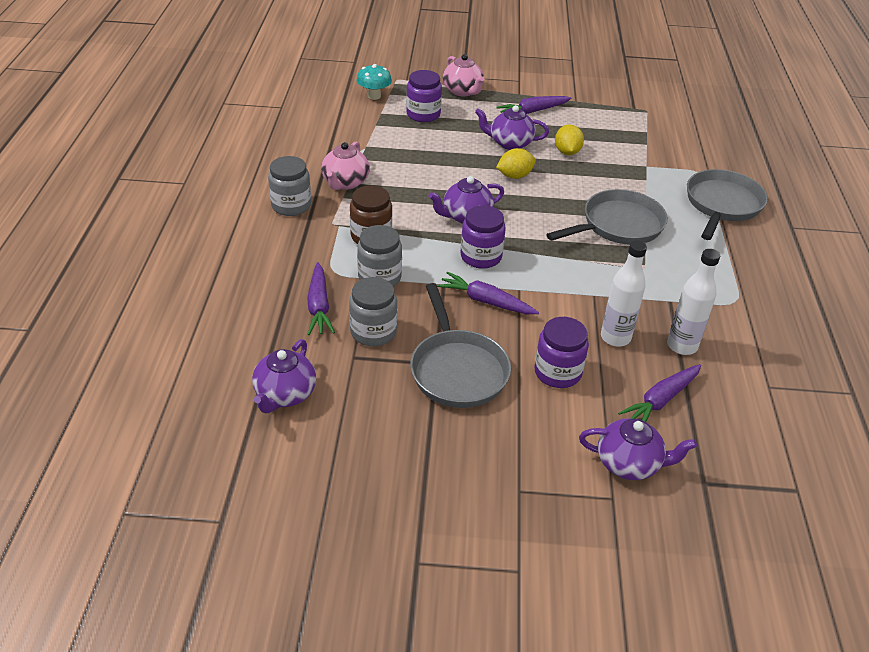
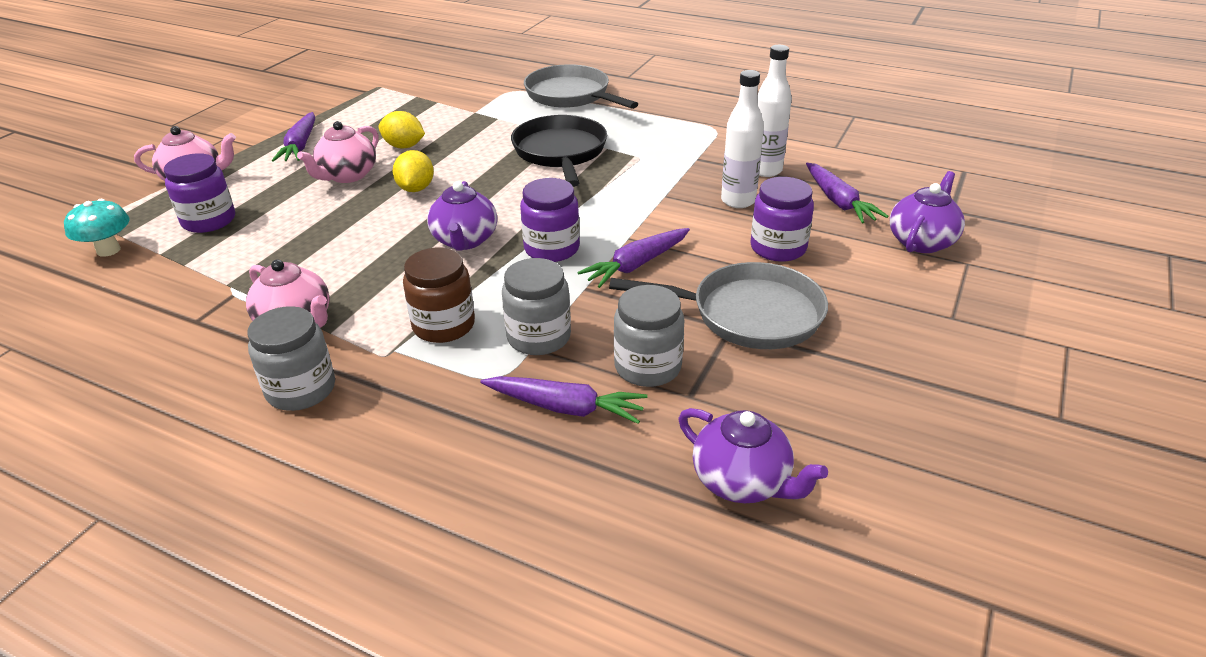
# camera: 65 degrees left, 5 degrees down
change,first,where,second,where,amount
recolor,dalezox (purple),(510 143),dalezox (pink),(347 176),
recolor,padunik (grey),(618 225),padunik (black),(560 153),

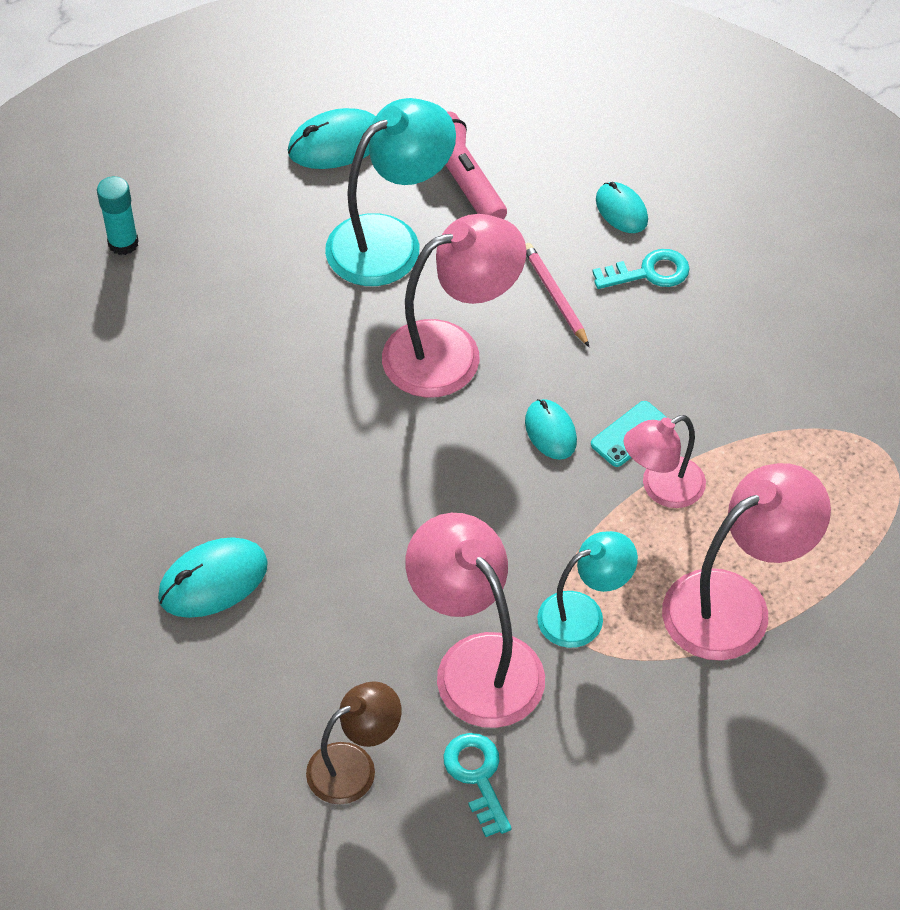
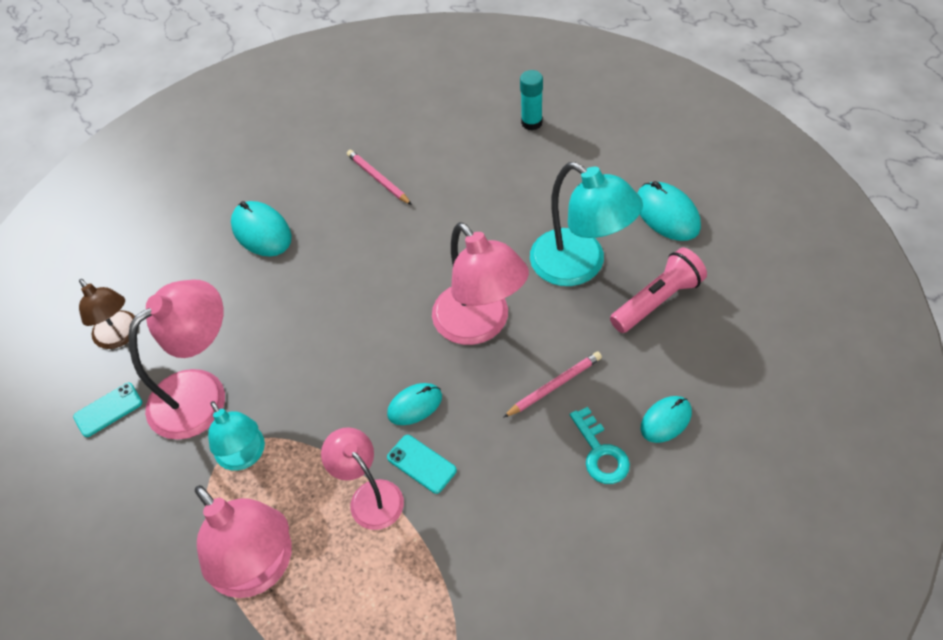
# camera: 85 degrees right, 0 degrees up
change,first,where,second,where,amount
replace,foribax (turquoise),(477 777),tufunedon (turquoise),(108 410),
insert,,,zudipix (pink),(378 179),

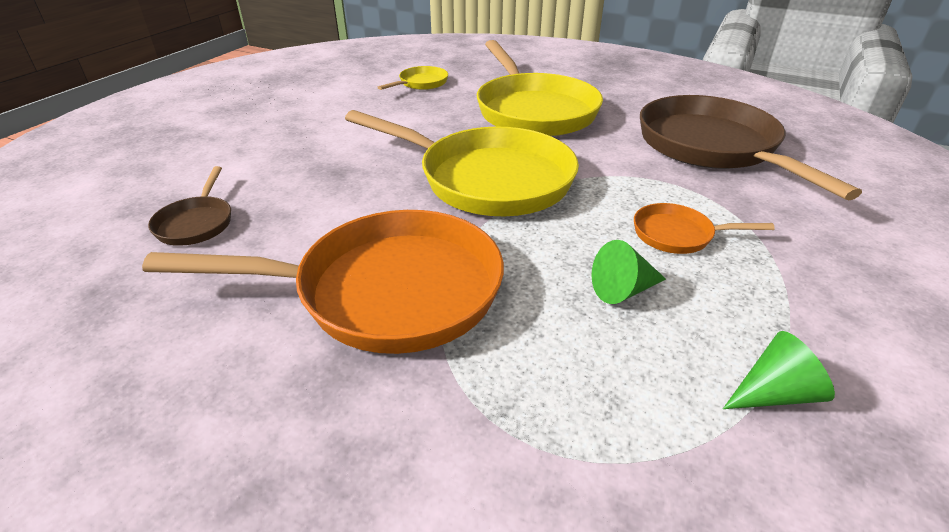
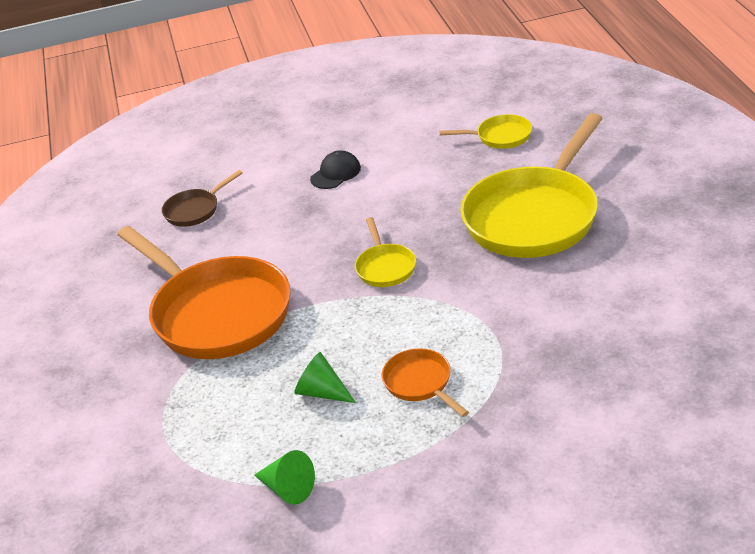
# camera: 55 degrees right, 0 degrees up
change,first,where,second,where,amount
delete,padunik (brown),(712 147),,,
resize,padunik (yellow),(487 179),,(385 267),x0.45
insert,,,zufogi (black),(335 173),

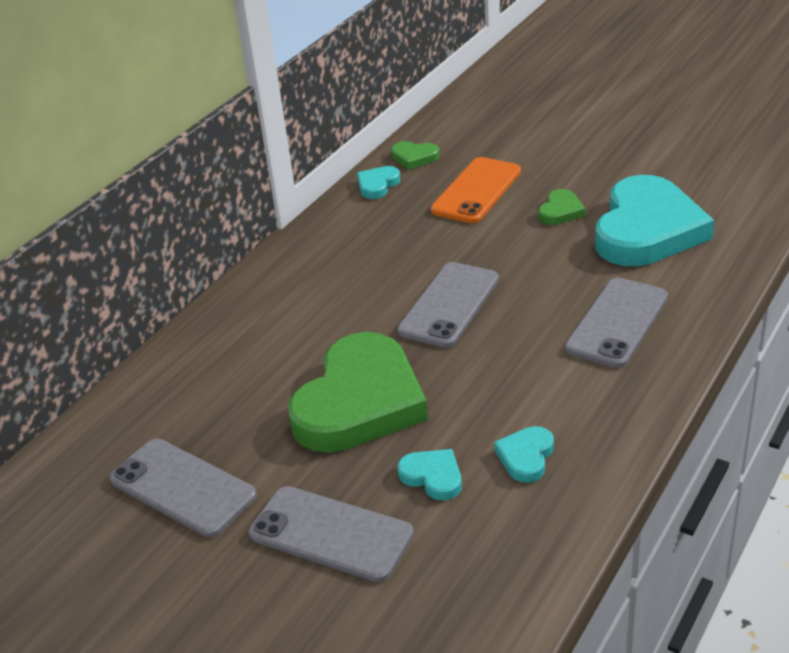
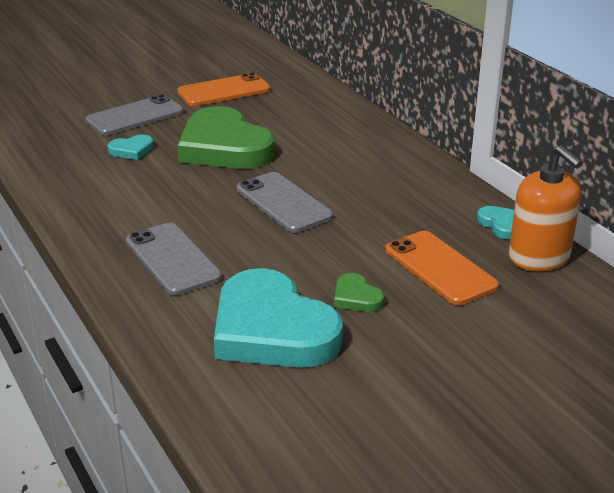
# camera: 115 degrees right, 5 degrees down
change,first,where,second,where,amount
replace,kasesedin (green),(414 157),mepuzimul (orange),(539 257),
delete,kasesedin (turquoise),(526 456),,,
recolor,tufunedon (grey),(182 487),tufunedon (orange),(224 91),

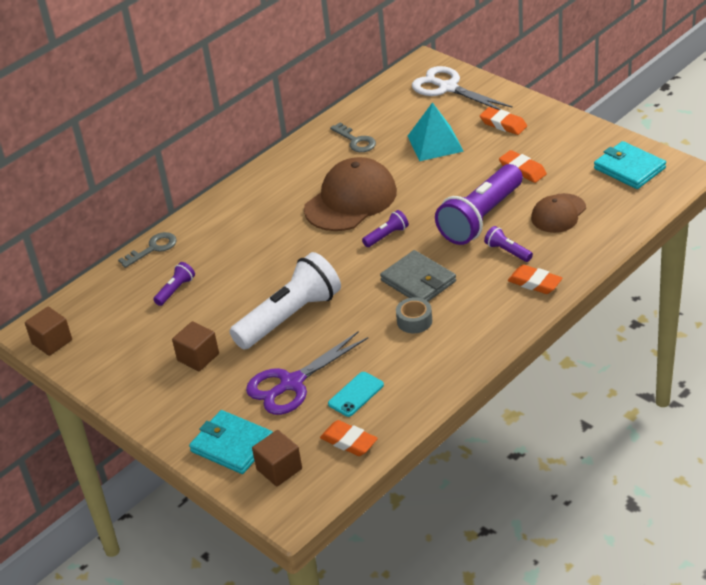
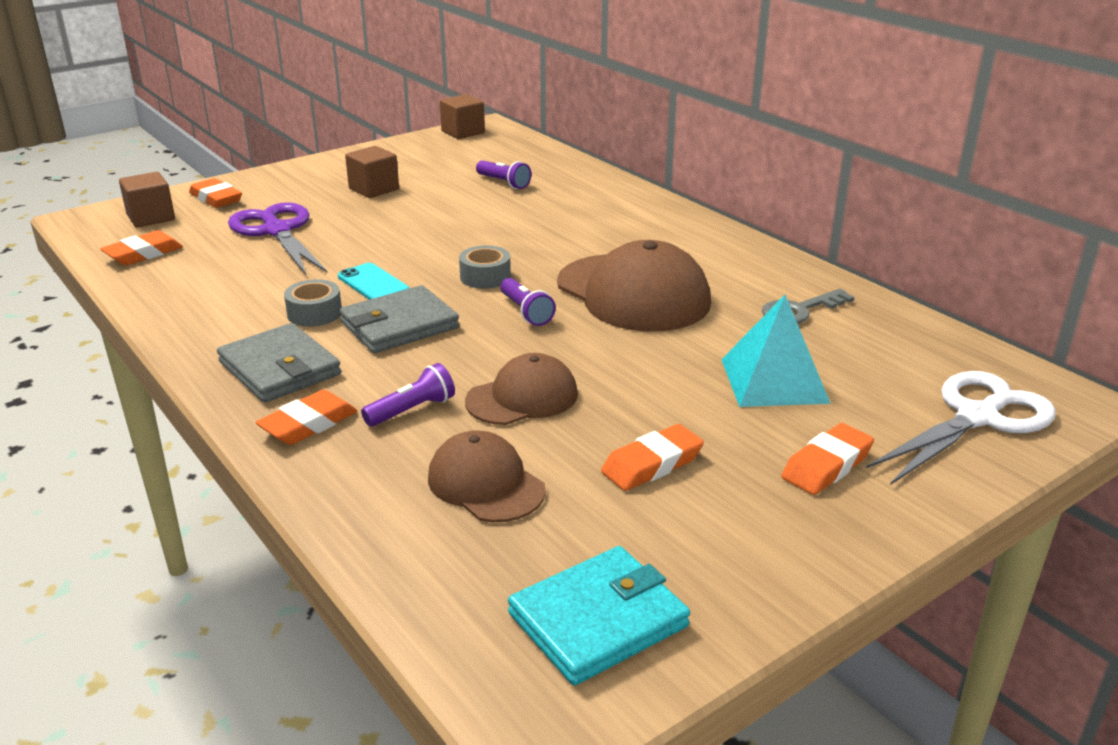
# camera: 95 degrees right, 10 degrees down
change,first,where,second,where,amount
replace,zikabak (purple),(481 218),zufogi (brown),(522 397),
delete,foribax (grey),(153 248),,,
delete,zikabak (white),(289 317),,,
move,tufunedon (turquoise),(356 394),,(373 284),
replace,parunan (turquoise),(232 445),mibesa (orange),(216 198),
insert,,,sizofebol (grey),(485 277),
insert,,,parunan (grey),(279 368),

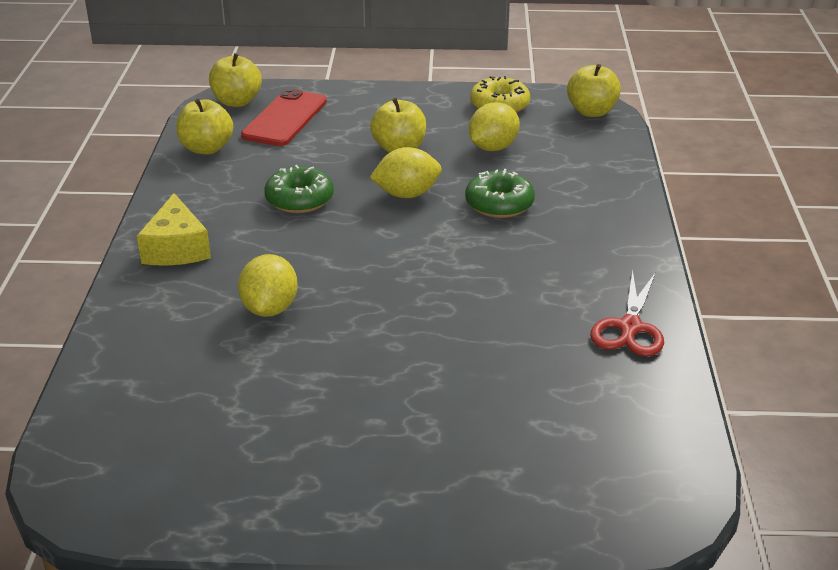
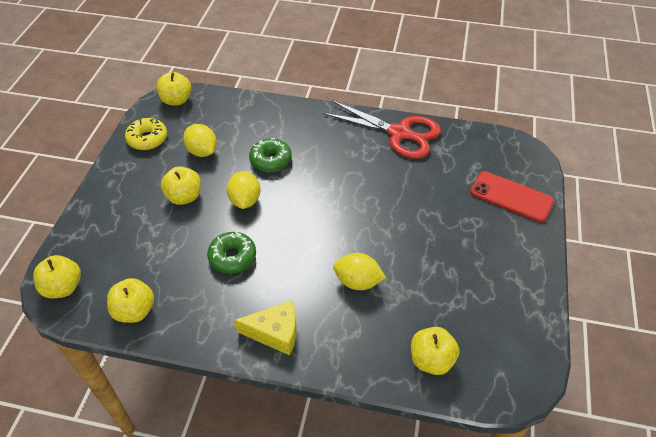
# camera: 80 degrees left, 15 degrees up
change,first,where,second,where,amount
move,tufunedon (red),(285 118),,(511 197),
resize,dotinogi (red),(630 328),,(400 133),x1.66
insert,,,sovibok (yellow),(431 360),

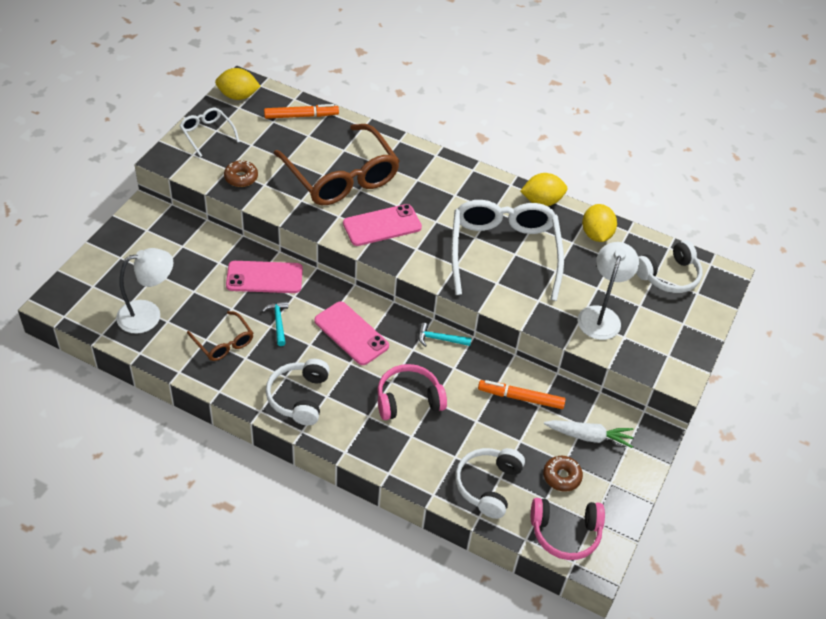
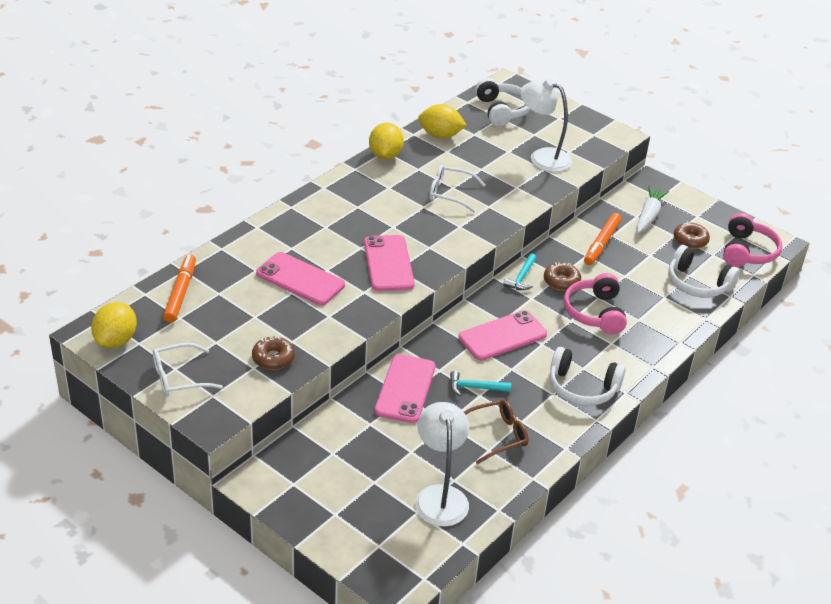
# camera: 75 degrees left, 10 degrees down
change,first,where,second,where,amount
replace,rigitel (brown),(341 176),tufunedon (pink),(300 279),
resize,rigitel (white),(503 253),,(450 193),x0.48
insert,,,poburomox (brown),(561 281),

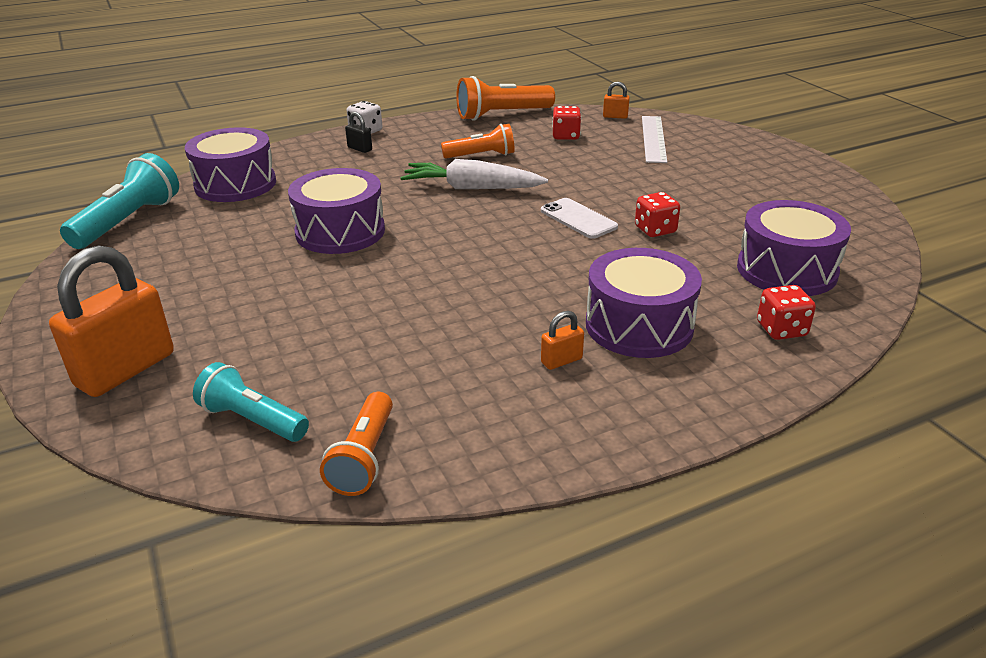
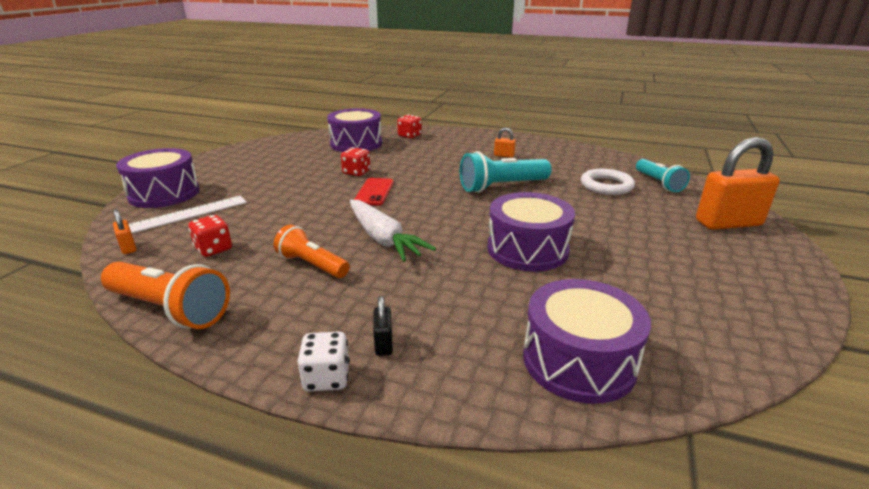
# camera: 135 degrees left, 5 degrees down
change,first,where,second,where,amount
move,zikabak (turquoise),(128 221),,(502 187),
recolor,tufunedon (white),(578 219),tufunedon (red),(374 192),
move,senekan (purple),(639 325),,(164 193),
delete,zikabak (orange),(364 457),,,
insert,,,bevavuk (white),(606 186),

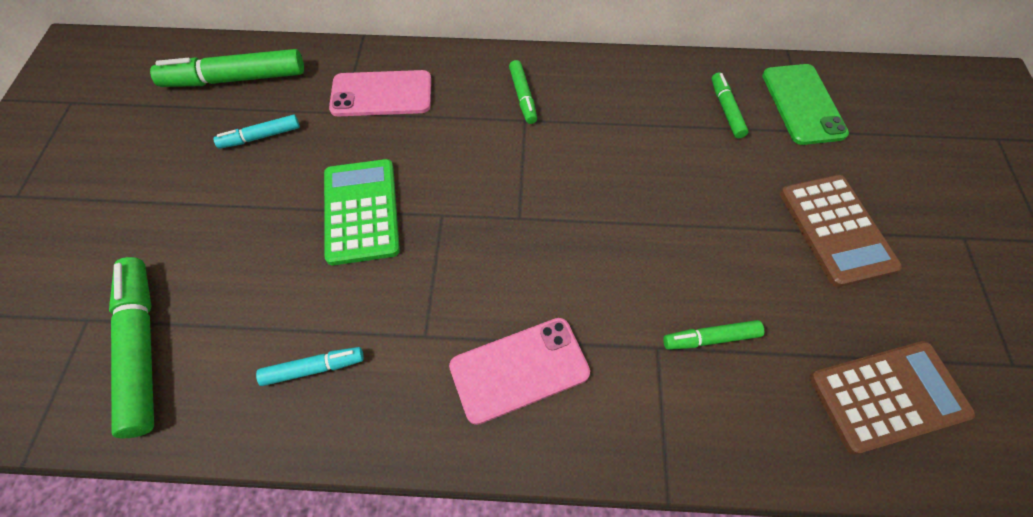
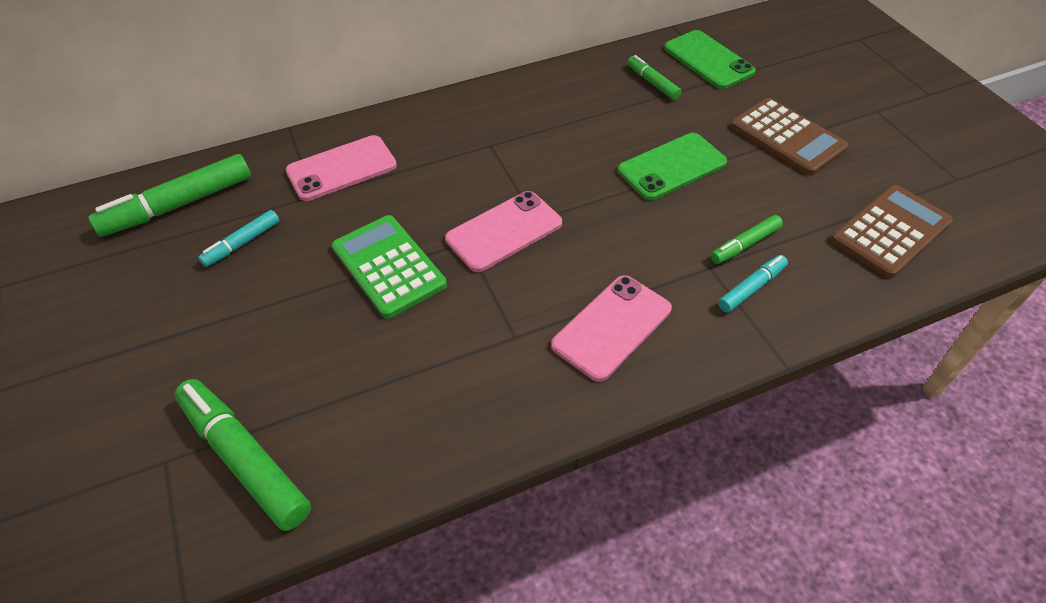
# camera: 25 degrees left, 10 degrees down
change,first,where,second,where,amount
delete,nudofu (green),(522 96),,,
move,nudofu (turquoise),(313 368),,(751 288),
insert,,,tufunedon (green),(672 167),
insert,,,tufunedon (pink),(504 231),

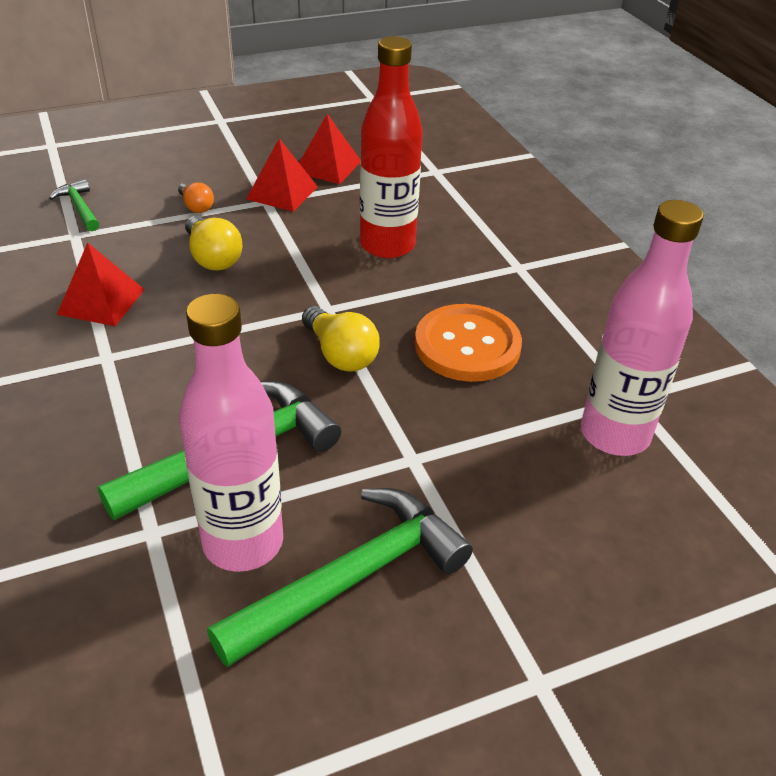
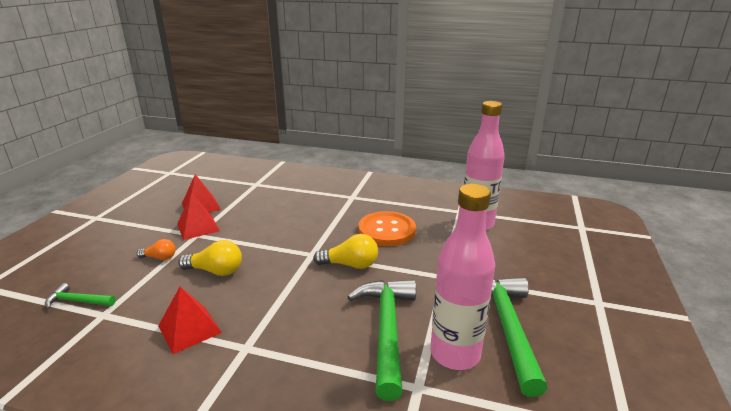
# camera: 50 degrees left, 15 degrees down
change,first,where,second,where,amount
delete,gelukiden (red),(387 245),,,

